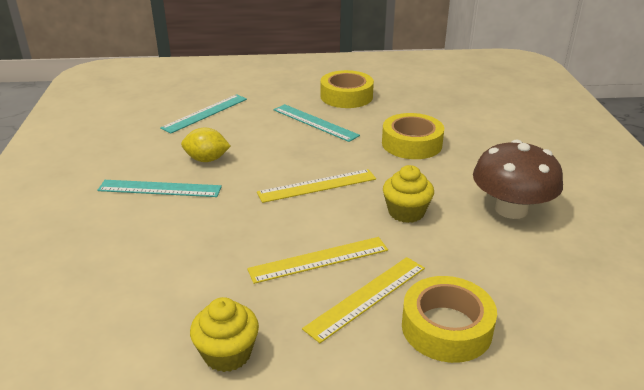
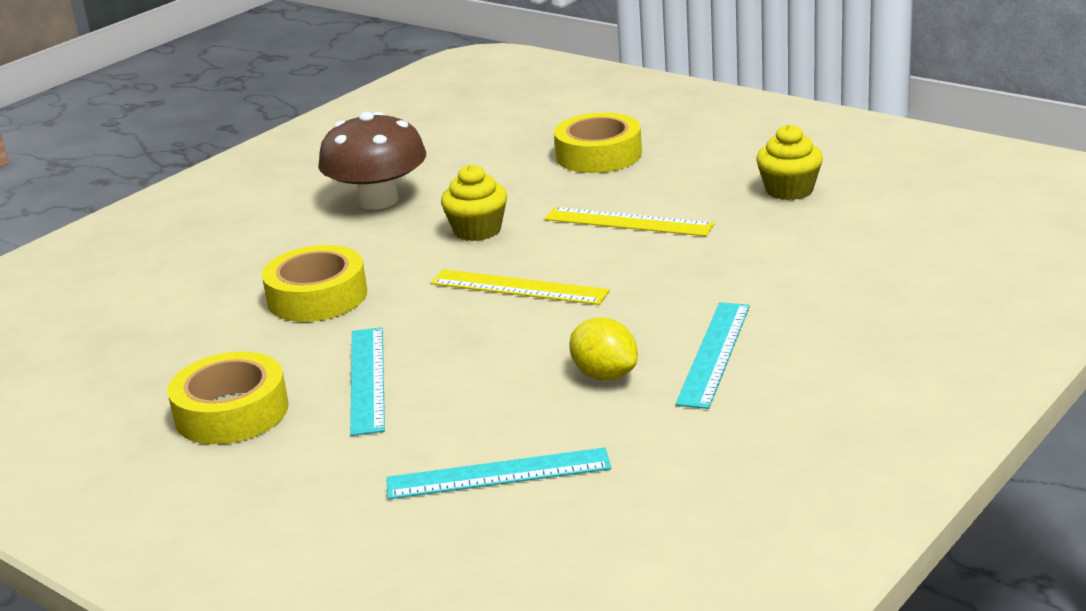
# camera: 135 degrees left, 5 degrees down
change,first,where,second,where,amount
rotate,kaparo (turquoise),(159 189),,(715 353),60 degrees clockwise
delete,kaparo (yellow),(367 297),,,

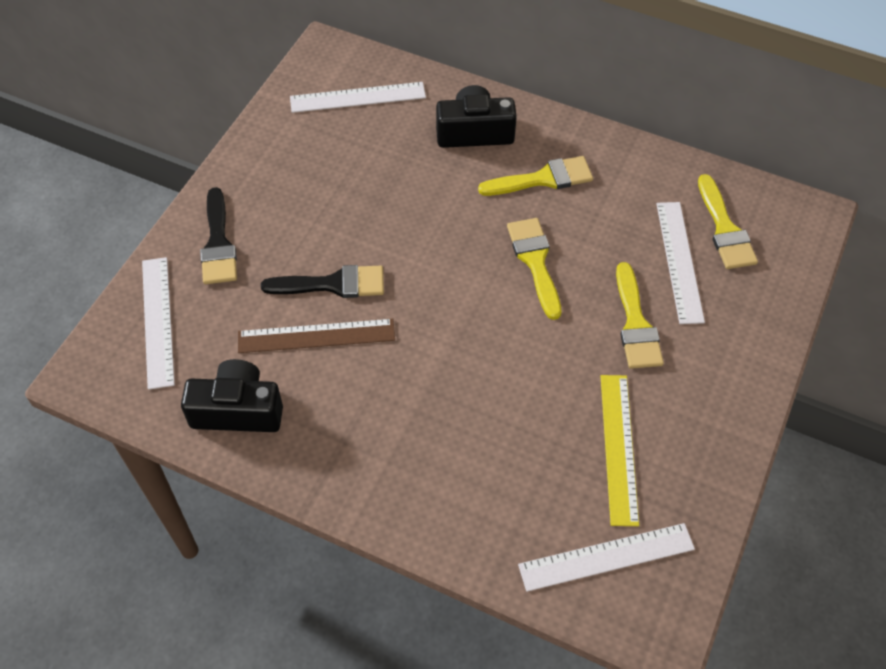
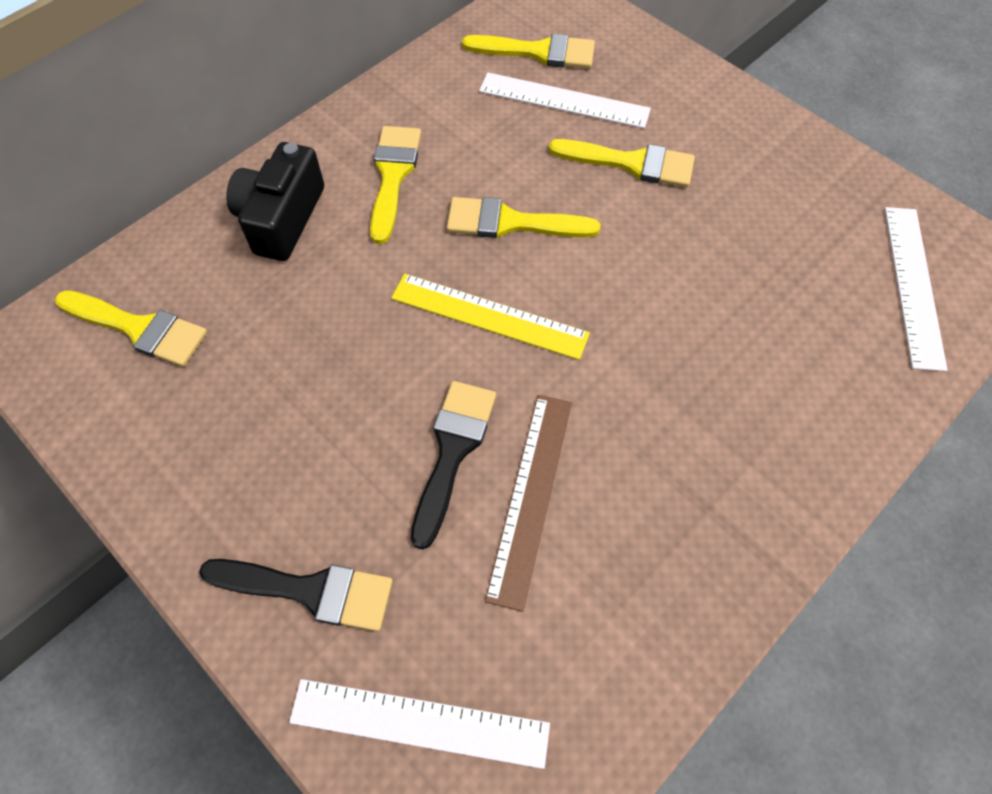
# camera: 70 degrees left, 5 degrees up
change,first,where,second,where,amount
replace,kaparo (white),(357 97),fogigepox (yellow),(139 329),
delete,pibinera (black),(238 410),,,
move,kaparo (yellow),(619 448),,(489 316),

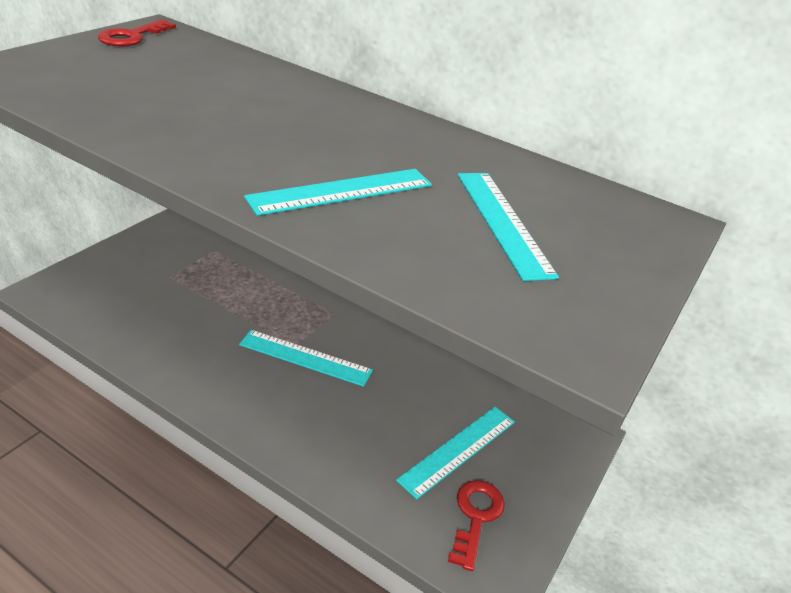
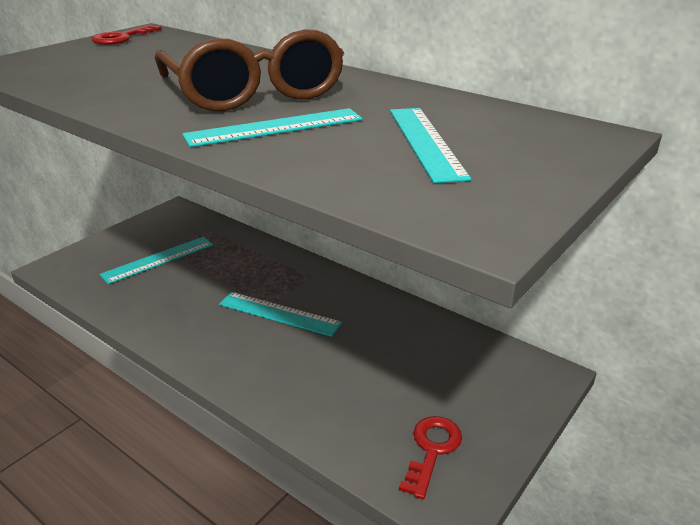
# camera: 10 degrees right, 5 degrees down
change,first,where,second,where,amount
move,kaparo (turquoise),(458 450),,(158 259),
insert,,,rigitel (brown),(254 92),

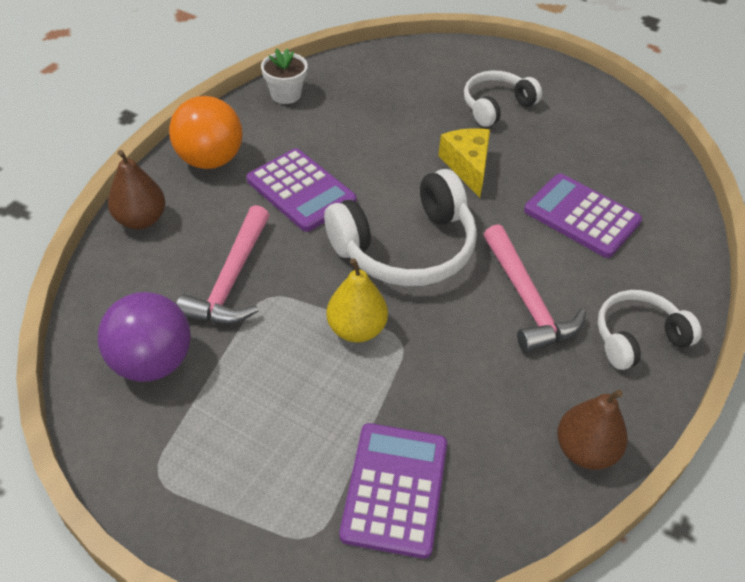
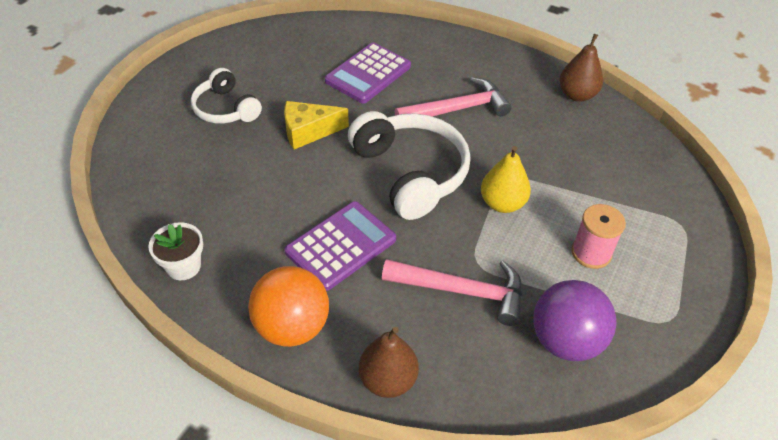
# camera: 90 degrees left, 0 degrees up
change,first,where,second,where,amount
delete,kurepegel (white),(637 337),,,
delete,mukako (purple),(394 489),,,
insert,,,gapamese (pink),(591 253),

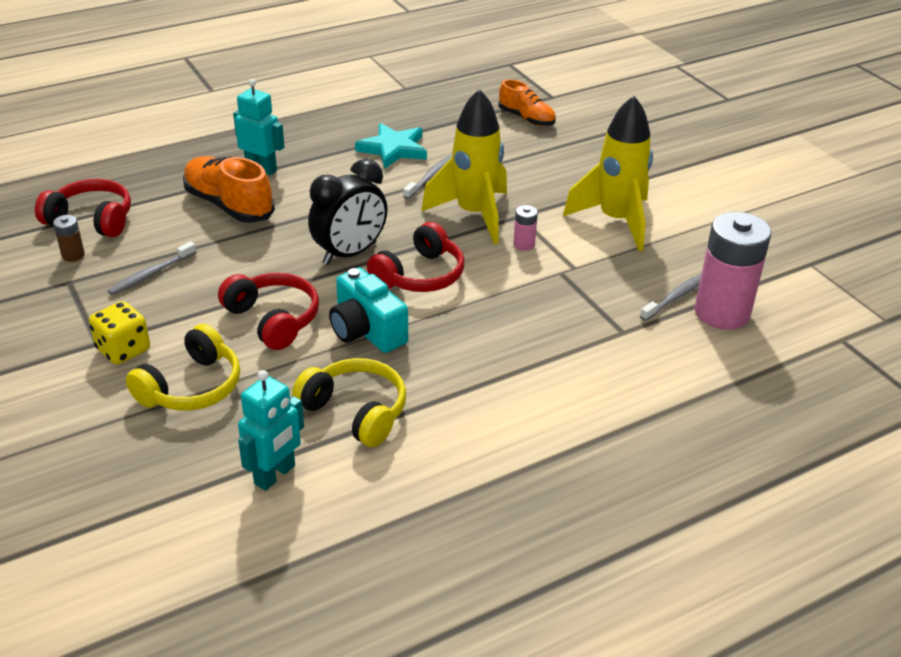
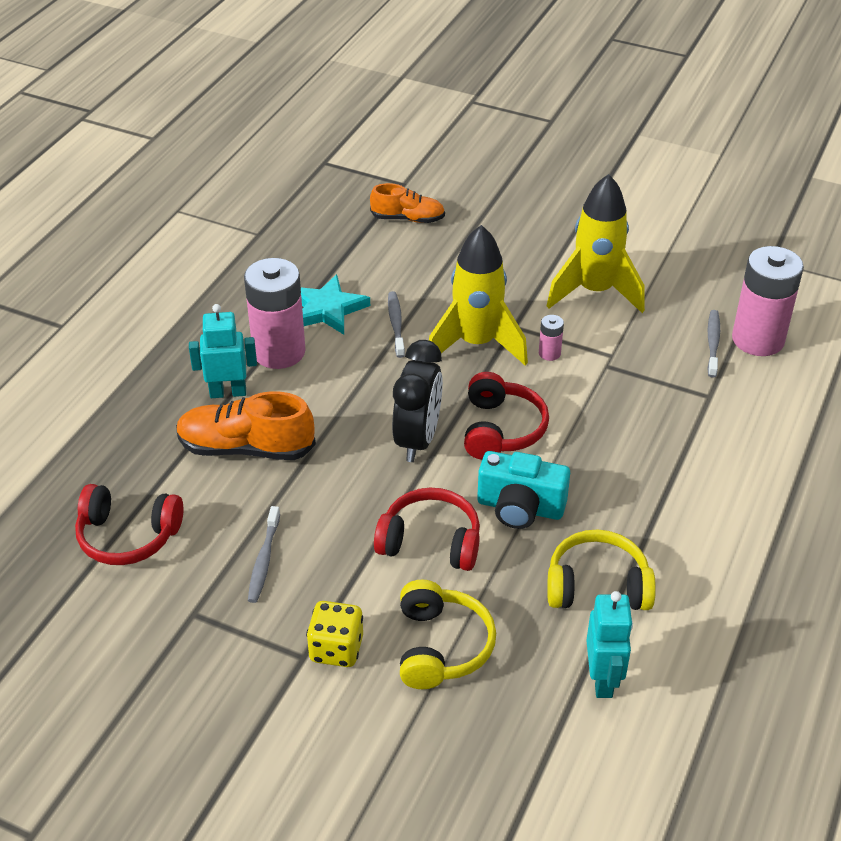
# camera: 35 degrees left, 5 degrees up
change,first,where,second,where,amount
rotate,kurepegel (red),(91 220),,(128 536),150 degrees counterclockwise
delete,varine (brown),(73 255),,,
insert,,,varine (pink),(279 352),

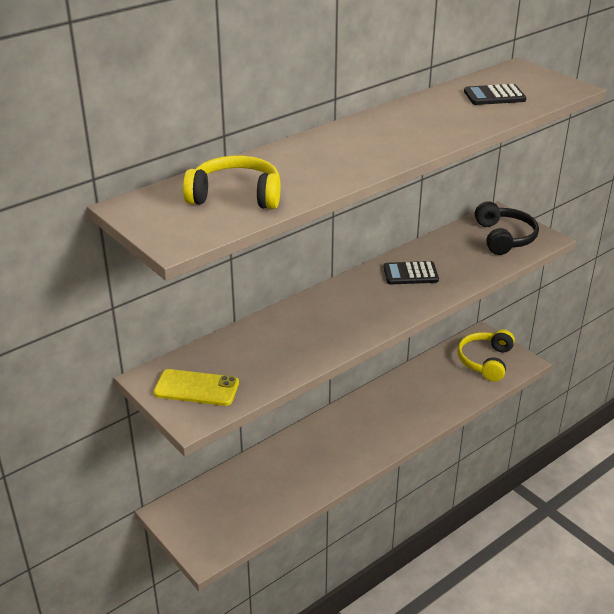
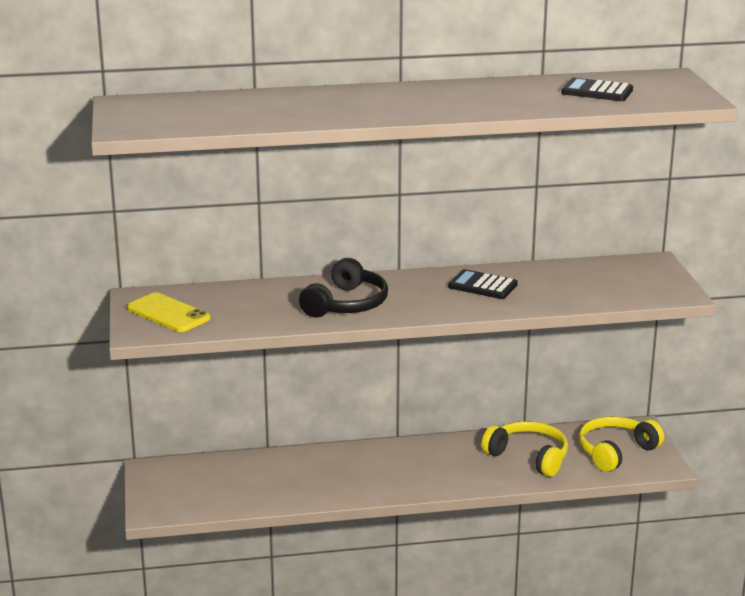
# camera: 30 degrees right, 10 degrees down
change,first,where,second,where,amount
move,kurepegel (yellow),(236 195),,(528 457),
move,kurepegel (black),(504 237),,(346 304),

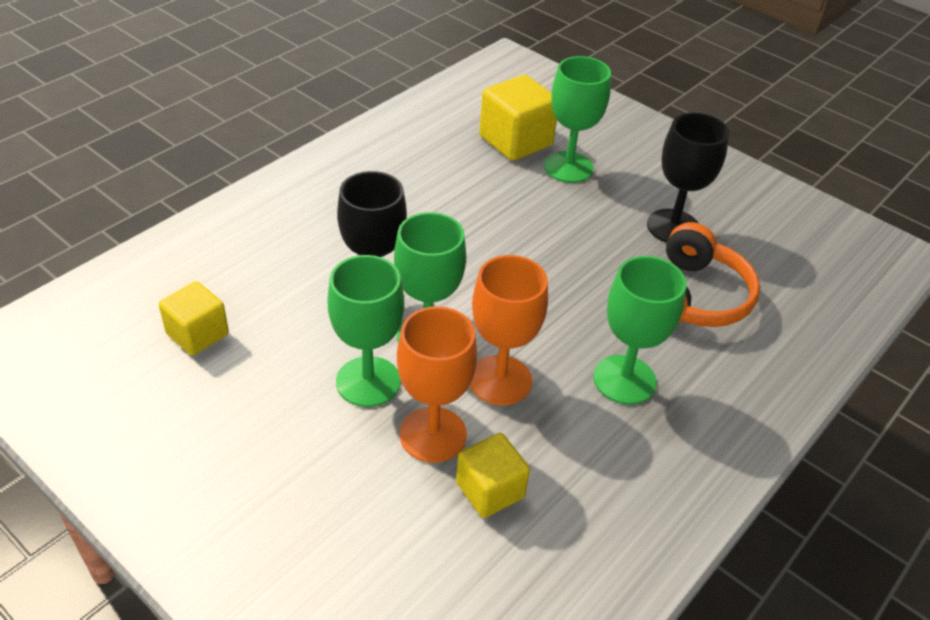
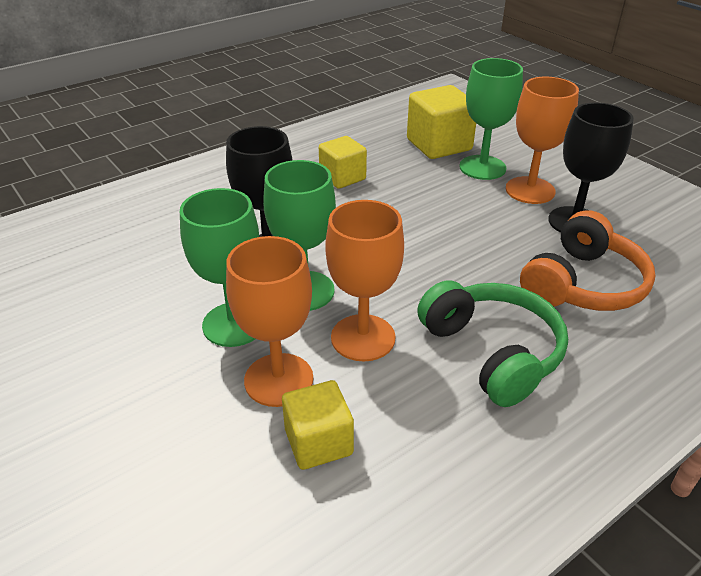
# camera: 15 degrees right, 5 degrees down
change,first,where,second,where,amount
replace,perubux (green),(624 380),kurepegel (green),(492 352),
move,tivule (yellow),(197 334),,(342 177),
insert,,,perubux (orange),(530 190),

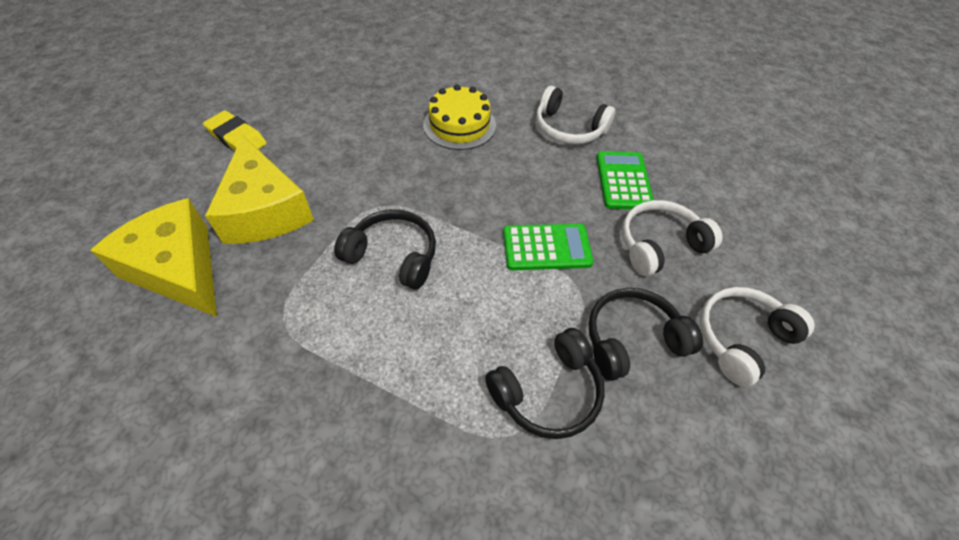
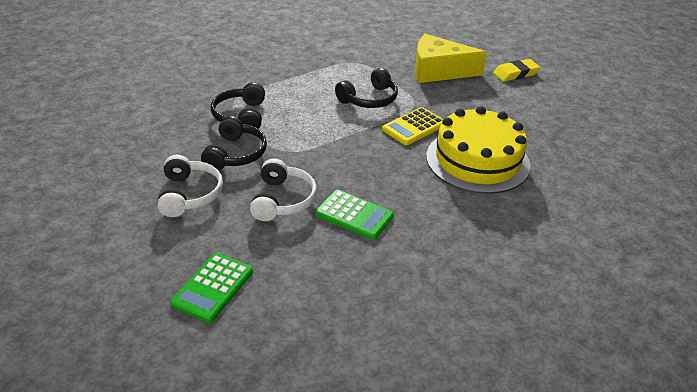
# camera: 120 degrees right, 15 degrees down
change,first,where,second,where,amount
resize,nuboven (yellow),(459 125),,(477 160),x1.59
delete,kurepegel (white),(569 128),,,
delete,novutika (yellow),(179 269),,,
move,mukako (green),(546 247),,(213 287),
insert,,,mukako (yellow),(414 127),

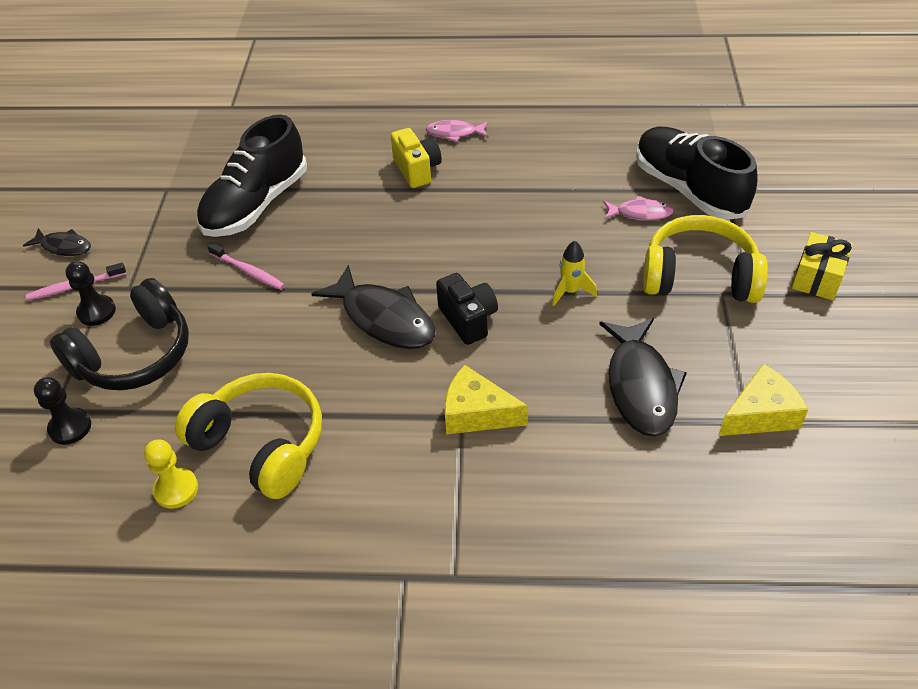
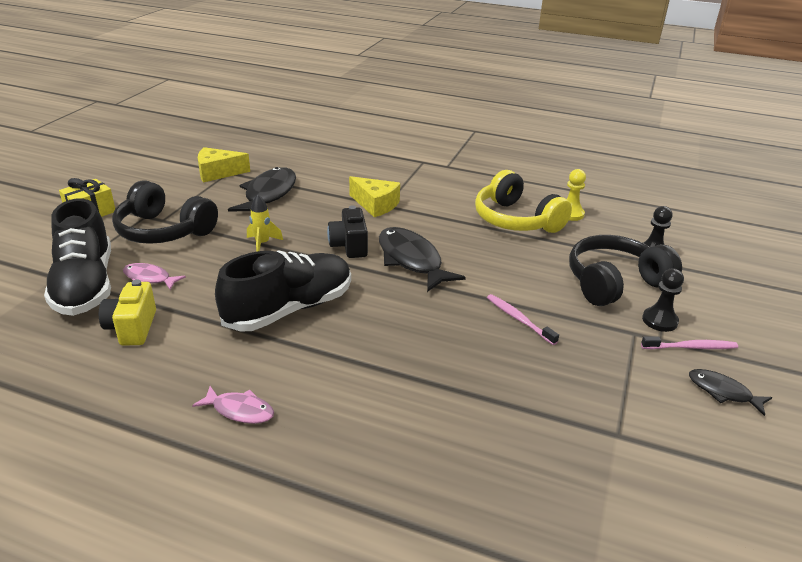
# camera: 165 degrees left, 15 degrees down
change,first,where,second,where,amount
move,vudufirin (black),(256 204),,(289 309),
move,pibinera (yellow),(417 170),,(132 328),
recolor,kurepegel (yellow),(699 276),kurepegel (black),(164 231),

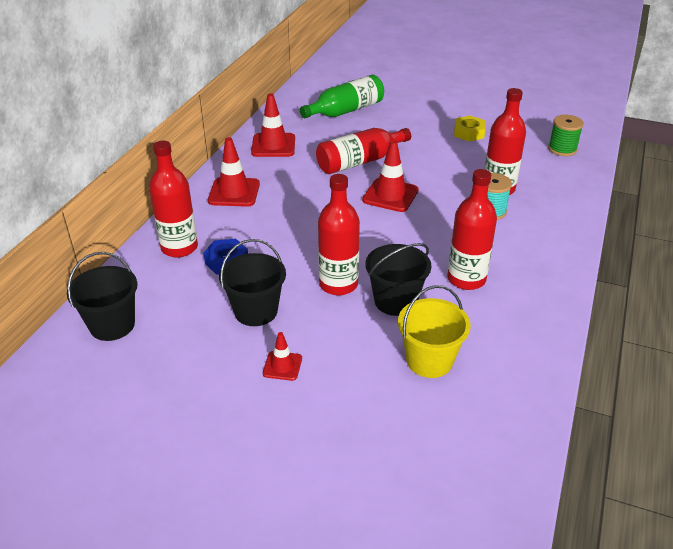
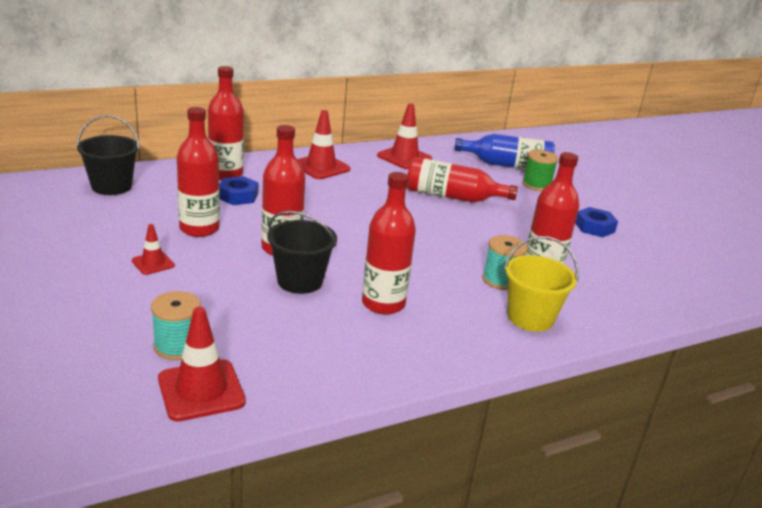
# camera: 40 degrees right, 10 degrees down
change,first,where,second,where,amount
recolor,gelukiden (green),(346 111),gelukiden (blue),(507 165),
move,gapamese (green),(562 149),,(536 185),
recolor,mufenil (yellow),(469 133),mufenil (blue),(594 227),
move,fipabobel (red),(390 195),,(201 390),
replace,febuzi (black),(256 311),gelukiden (red),(199 229),
move,febuzi (yellow),(429 360),,(530 318),
insert,,,gapamese (turquoise),(177 346),

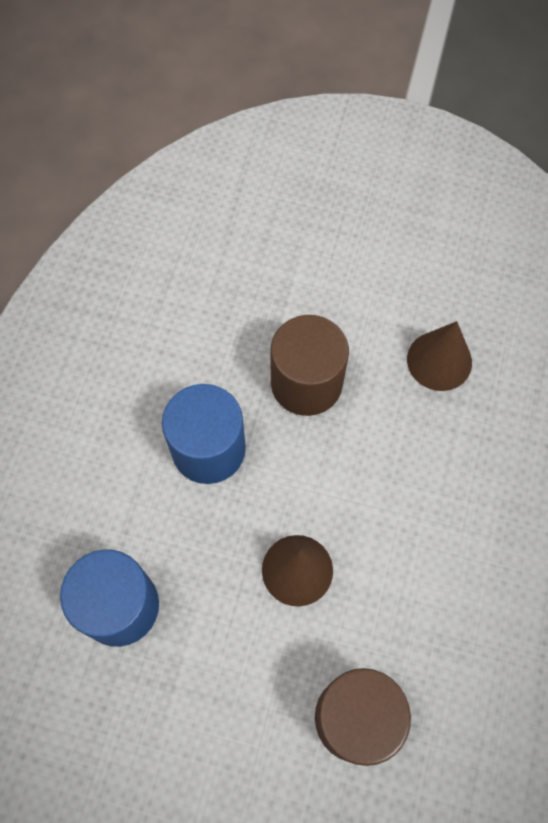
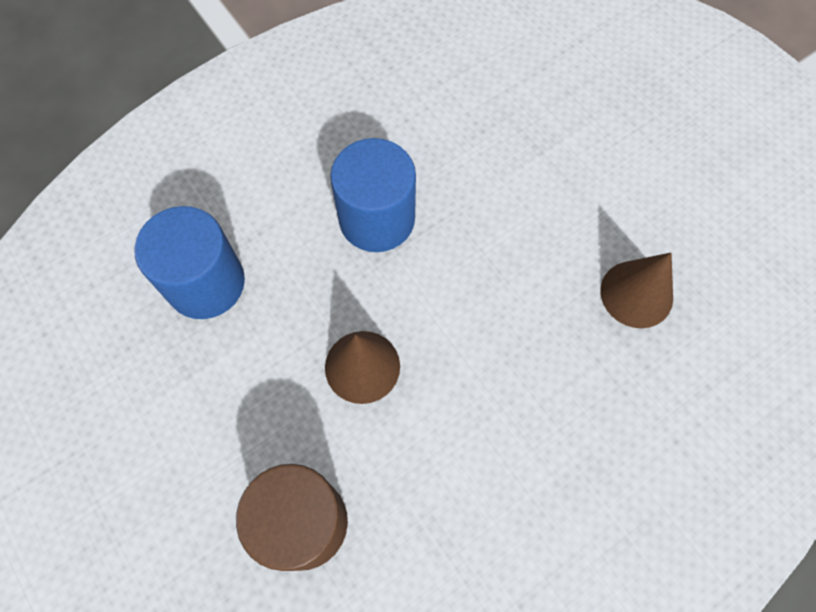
# camera: 40 degrees right, 0 degrees up
change,first,where,second,where,amount
delete,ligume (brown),(306 383),,,

